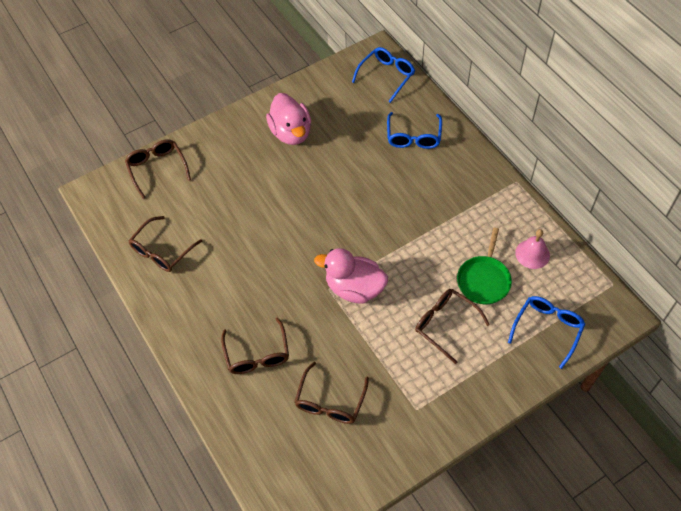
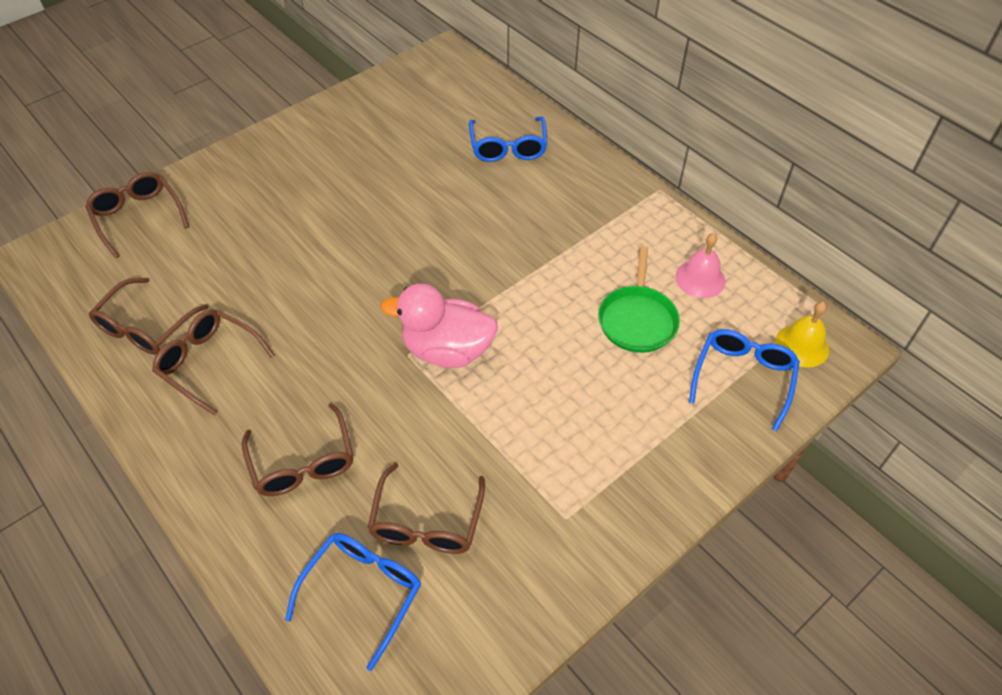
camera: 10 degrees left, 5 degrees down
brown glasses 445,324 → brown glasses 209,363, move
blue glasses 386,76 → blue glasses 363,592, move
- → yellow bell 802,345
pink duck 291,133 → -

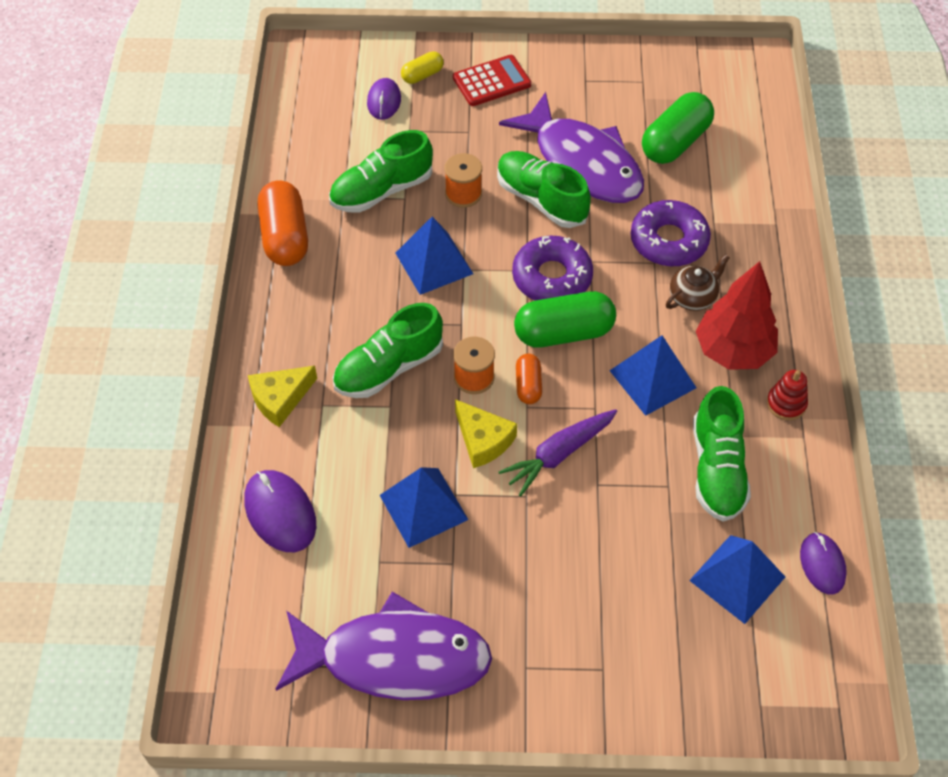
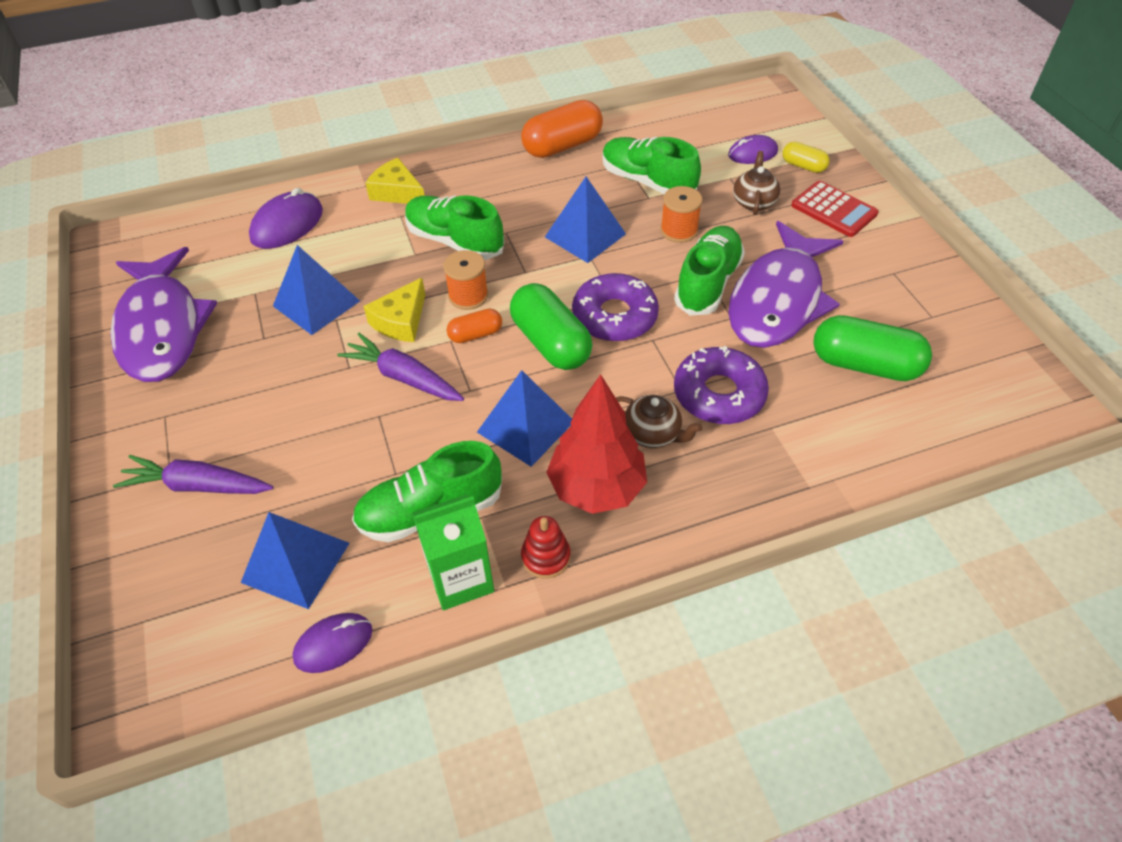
camera: 70 degrees right, 5 degrees down
- → purple carrot 198,486
- → green carton 460,579
- → brown teapot 754,202

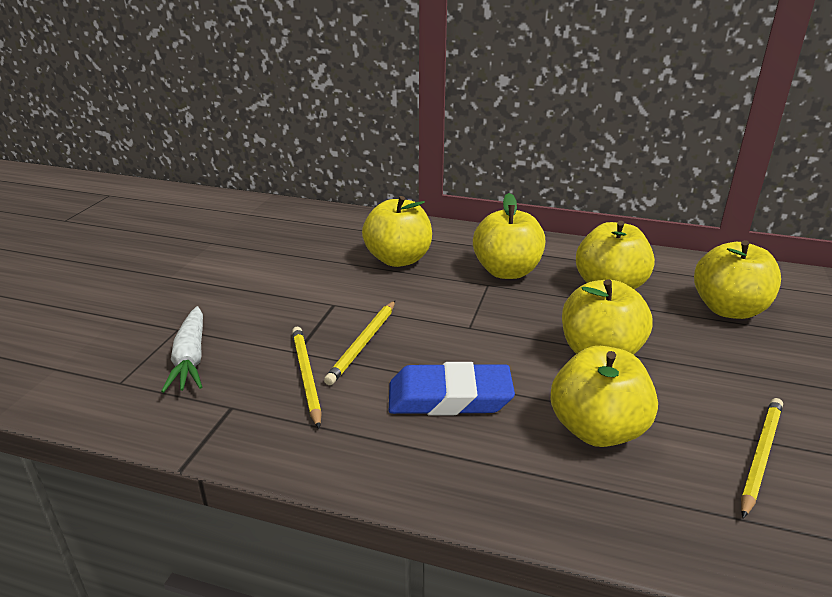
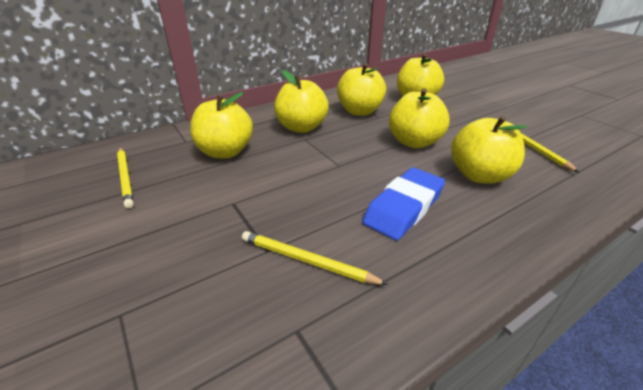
camera: 50 degrees left, 5 degrees up
yellow pencil 363,344 → yellow pencil 126,178, move
white carrot 190,358 → -

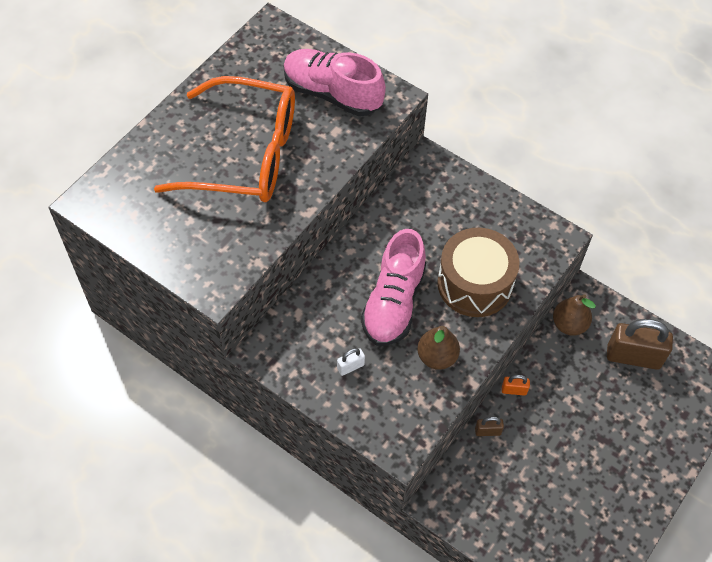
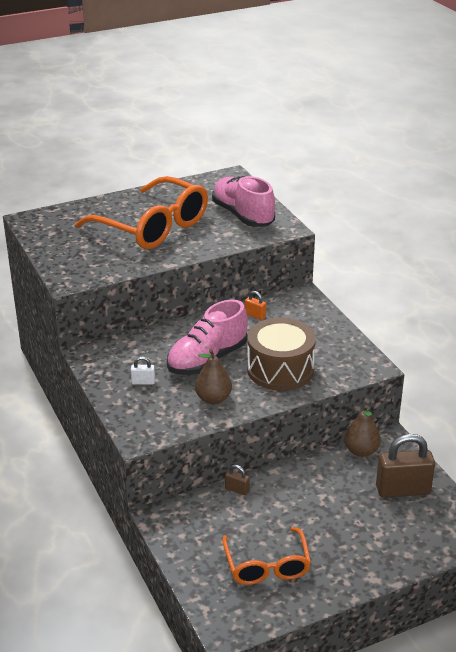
camera: 30 degrees right, 25 degrees down
- → orange glasses 267,565
orange padlock 514,390 → orange padlock 255,315, move
brown padlock 633,356 → brown padlock 403,490, 45 degrees counterclockwise

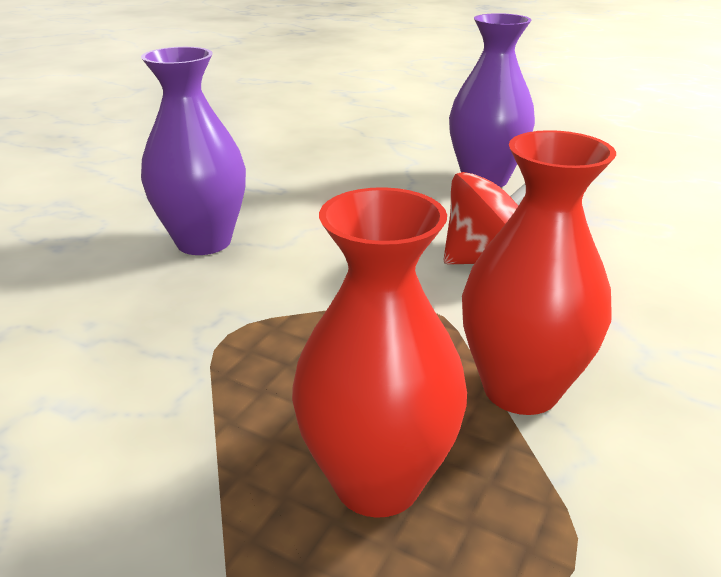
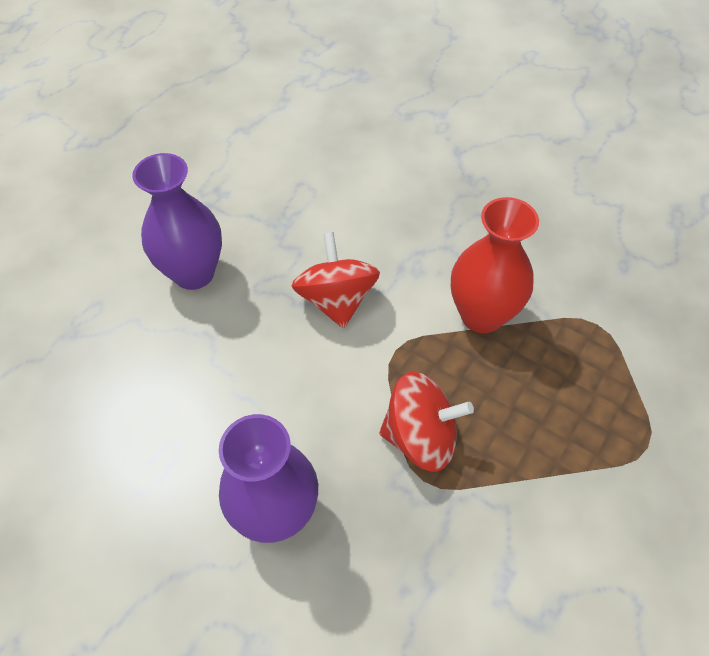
camera: 85 degrees left, 25 degrees up
- → red spinning top 420,436
red vase 377,481 → -

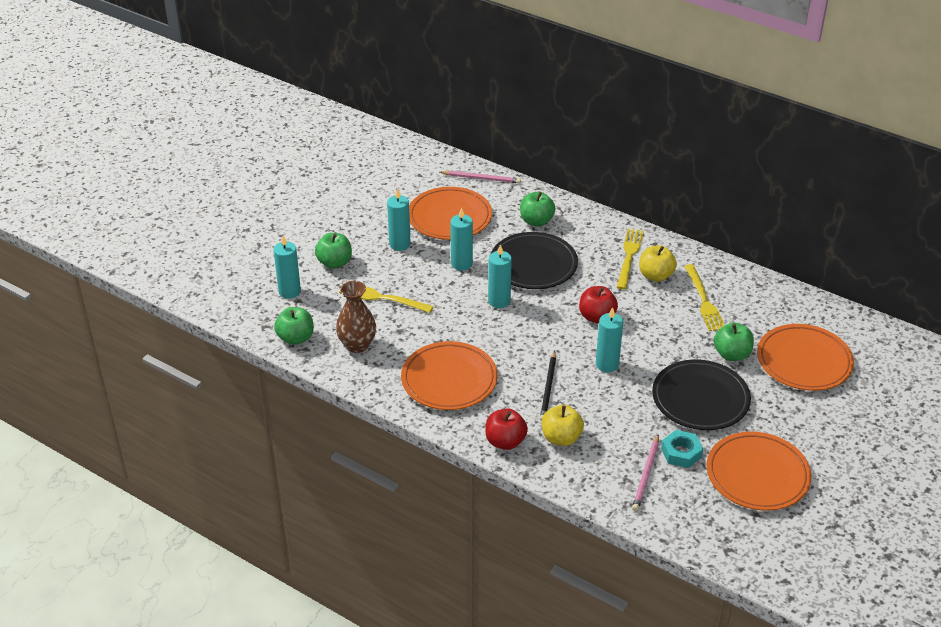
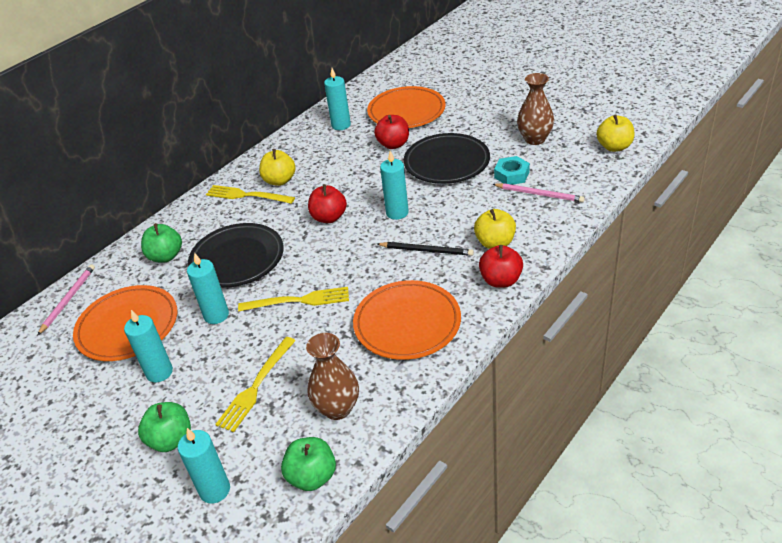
camera: 80 degrees left, 0 degrees up
yellow fork 704,301 → yellow fork 300,300, move
turquoise candle 499,301 → turquoise candle 341,125, move
green apple 732,354 → red apple 393,144
orange plate 757,475 → brown vase 534,139
- → yellow apple 614,147

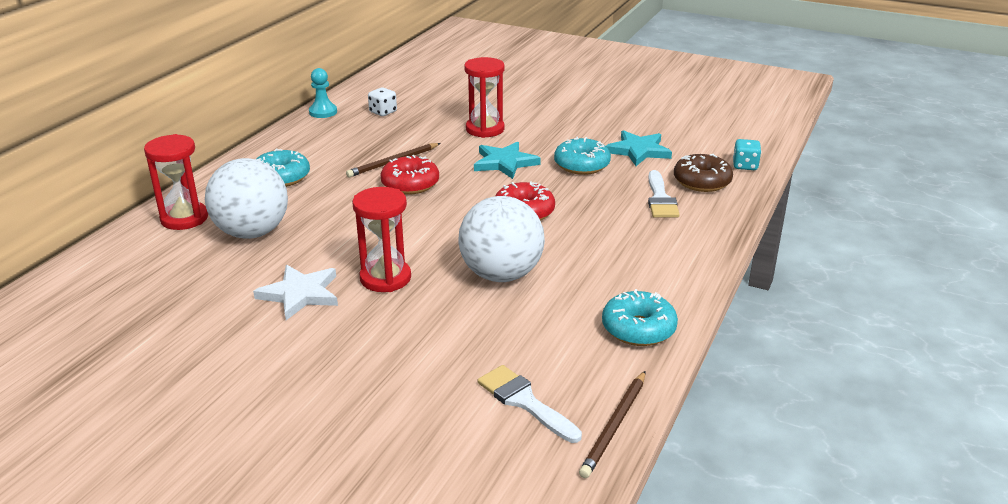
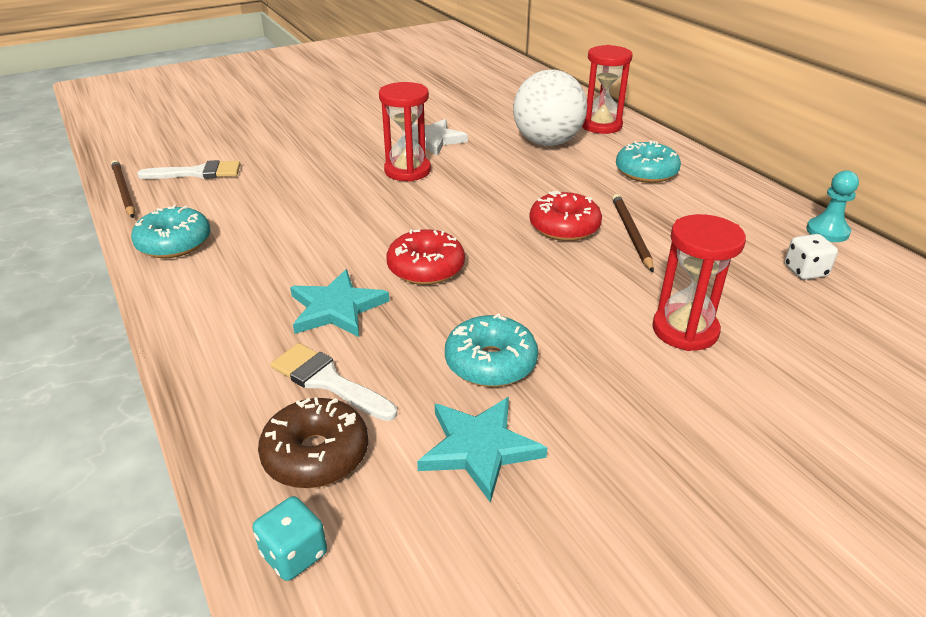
camera: 125 degrees right, 5 degrees up
turquoise star 505,163 → turquoise star 336,308, move
white ball 501,274 → -

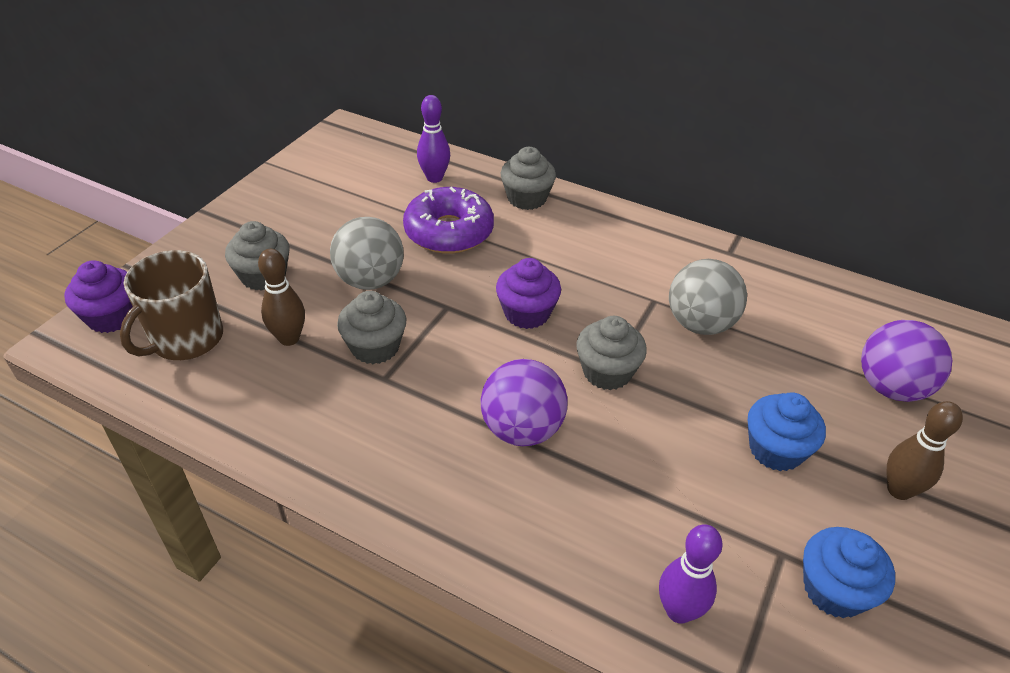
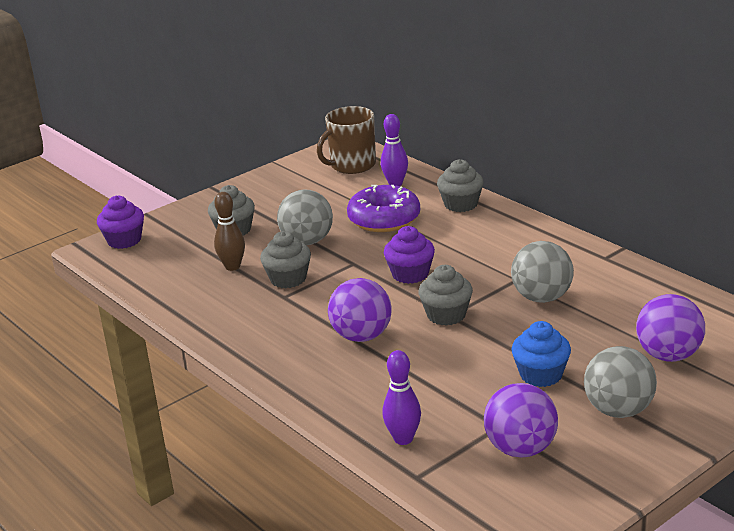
camera: 25 degrees right, 15 degrees down
brown mug 186,339 → brown mug 352,165, move
blue cupcake 834,590 → purple ball 521,449
brown bowling pin 899,490 → grey ball 619,410

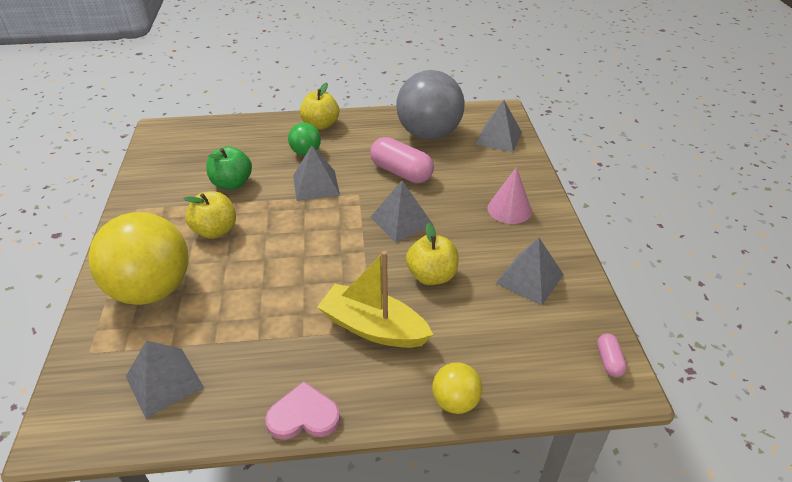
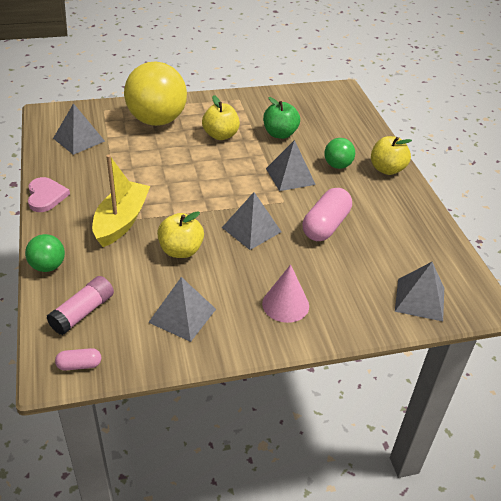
camera: 80 degrees right, 0 degrees up
yellow ball 455,401 → green ball 48,266
- → pink glue stick 83,312
grey ball 429,134 → -

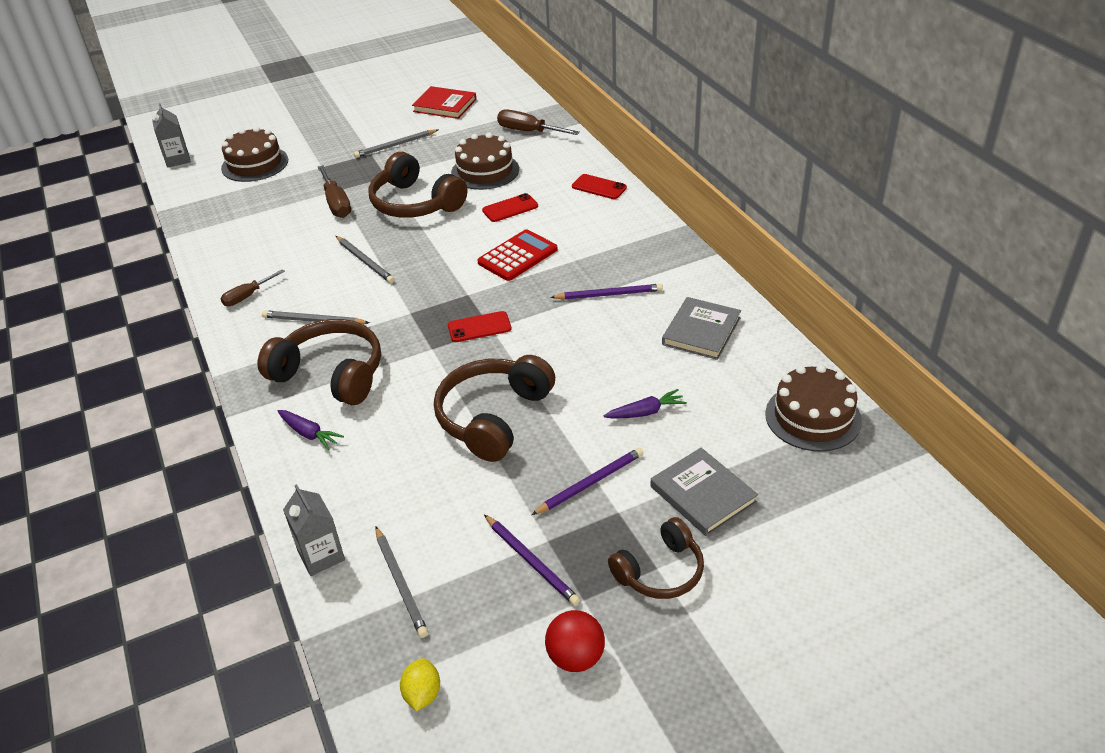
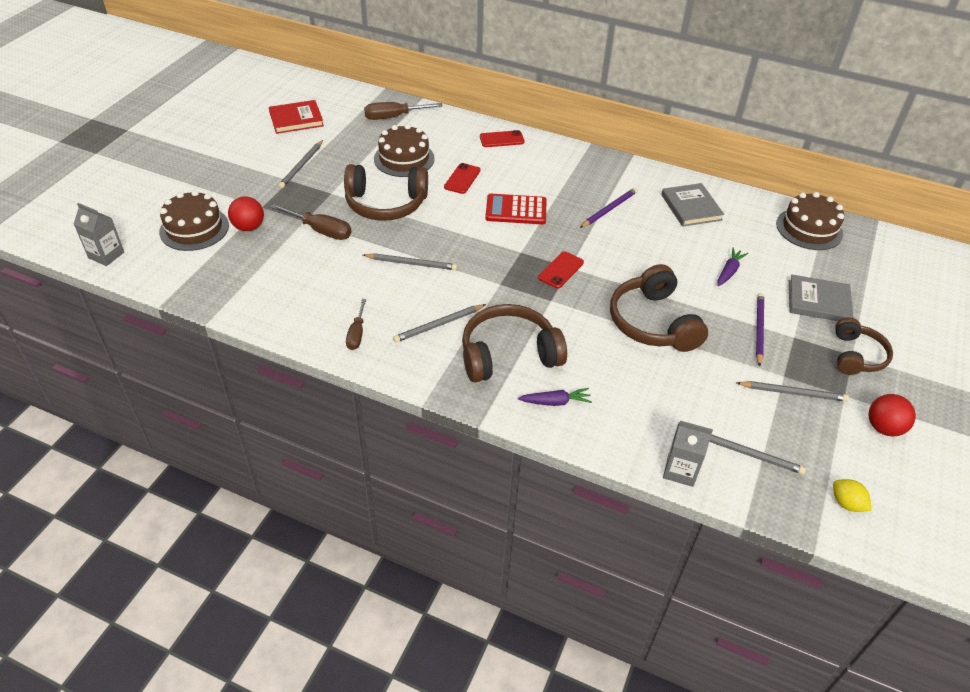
camera: 45 degrees left, 5 degrees up
- → red ball 249,227
red calculator 517,256 → red calculator 516,210, 90 degrees counterclockwise
purple pencil 531,561 → grey pencil 793,393

